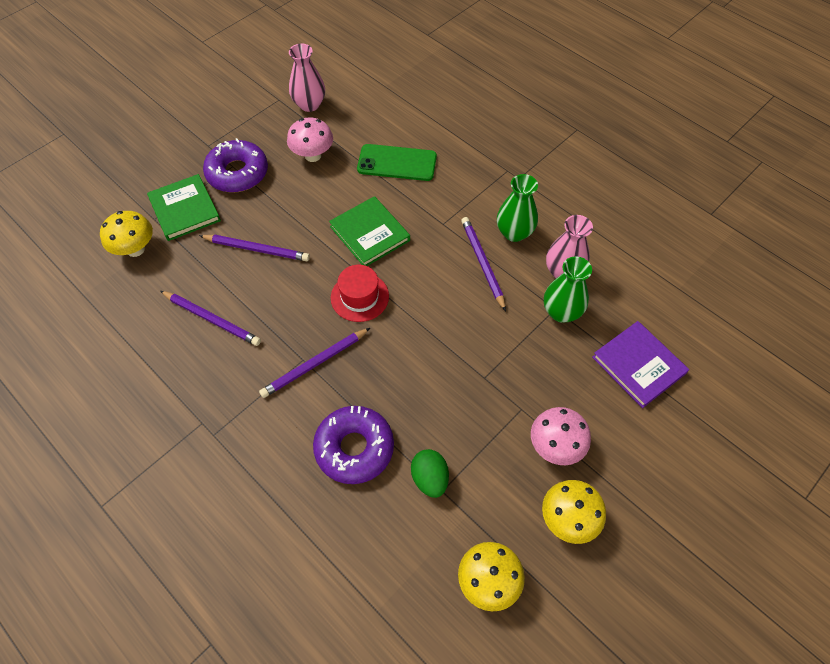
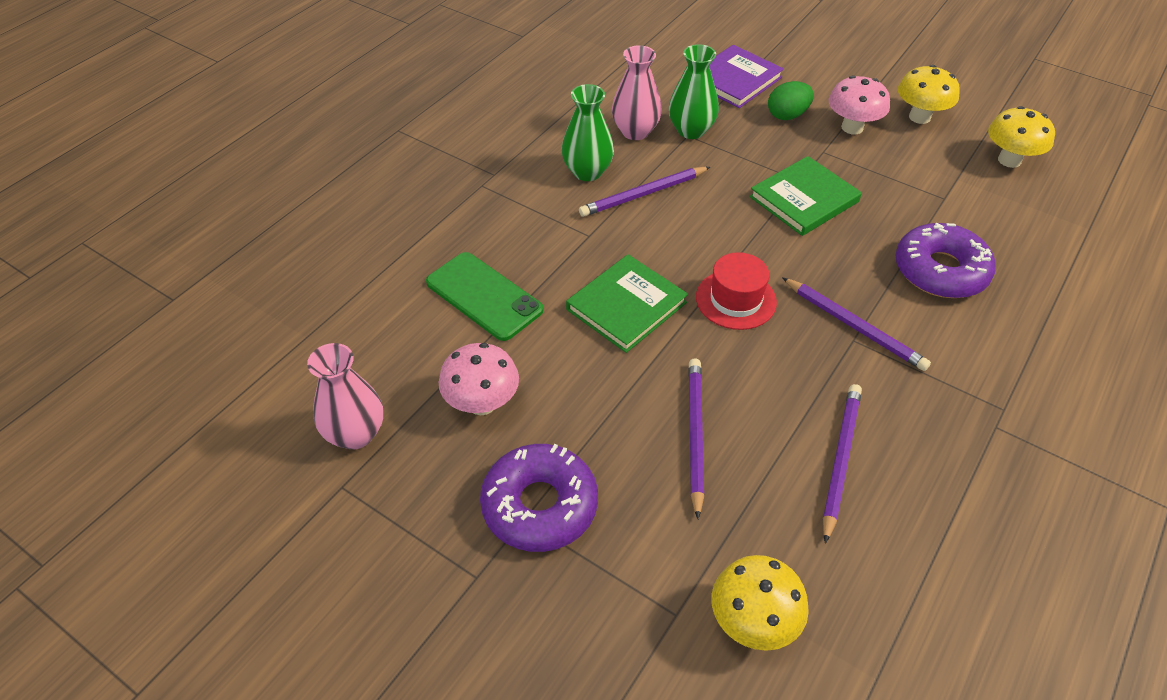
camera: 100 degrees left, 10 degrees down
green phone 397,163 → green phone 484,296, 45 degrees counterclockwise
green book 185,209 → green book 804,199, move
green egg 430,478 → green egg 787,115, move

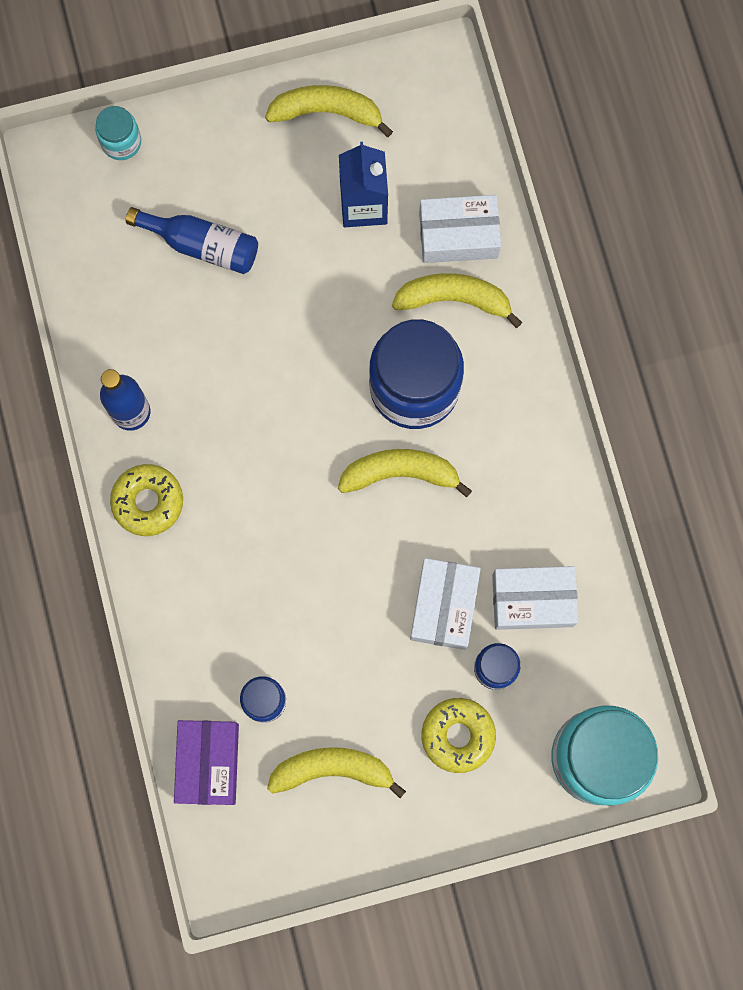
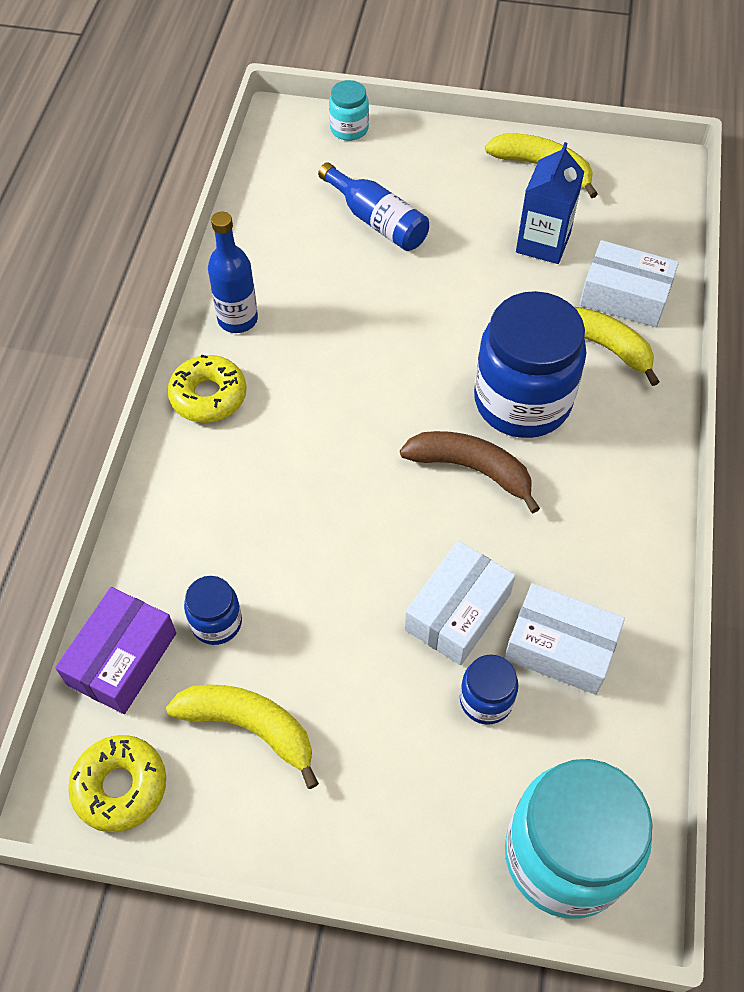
camera: 25 degrees right, 20 degrees down
yellow donut 458,735 → yellow donut 120,786, move
yellow banana 400,473 → brown banana 471,469

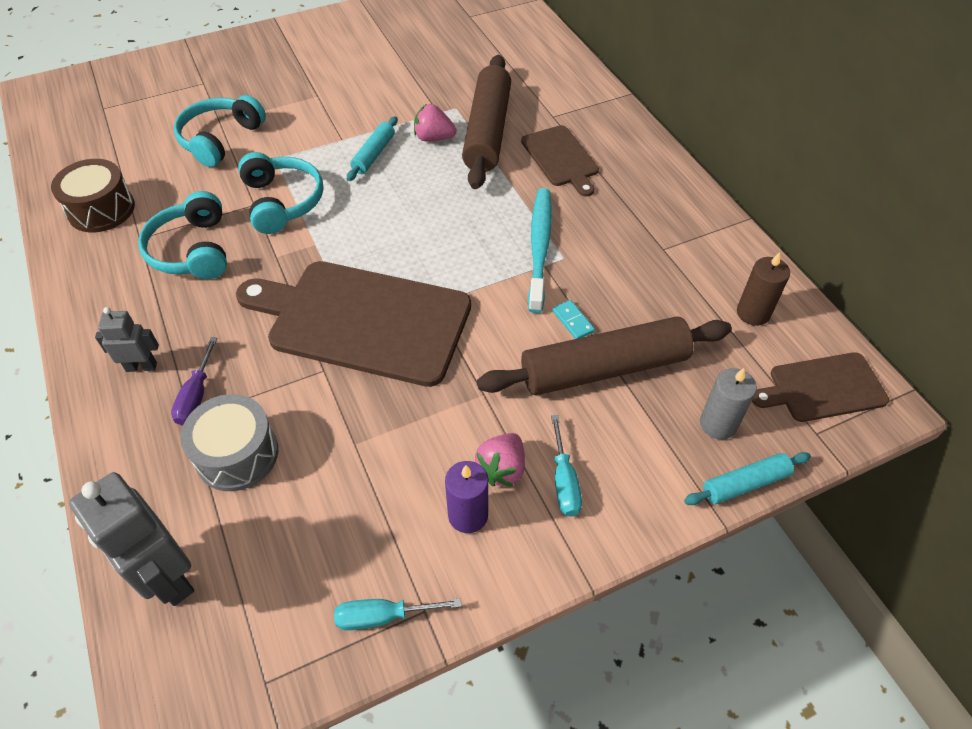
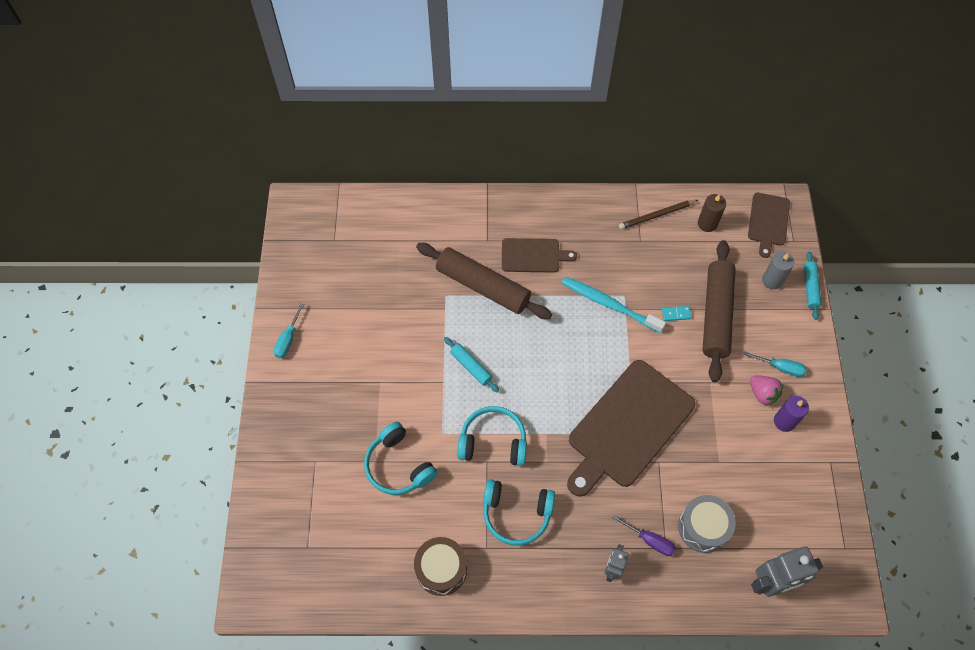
camera: 65 degrees left, 10 degrees up
turquoise screwdriver 383,616 → turquoise screwdriver 288,339, move
- → brown pencil 656,215
pink strawberry 434,138 → -

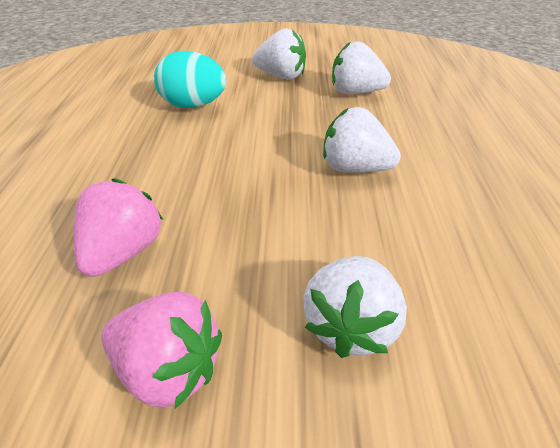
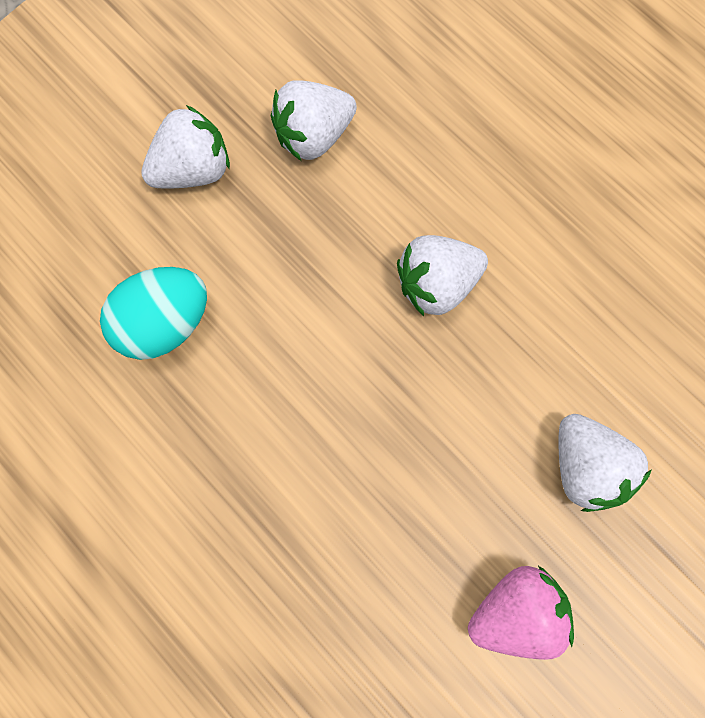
camera: 45 degrees left, 35 degrees up
pink strawberry 123,252 → -

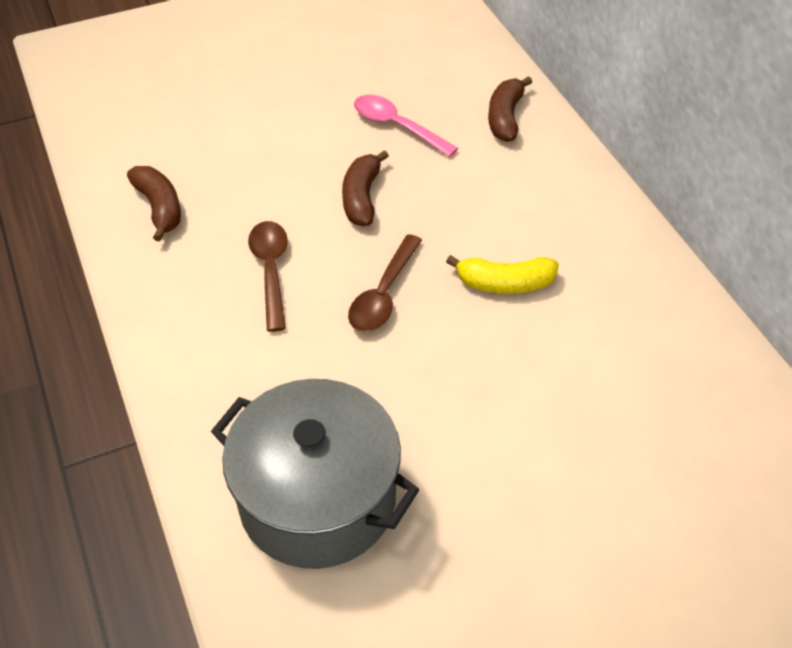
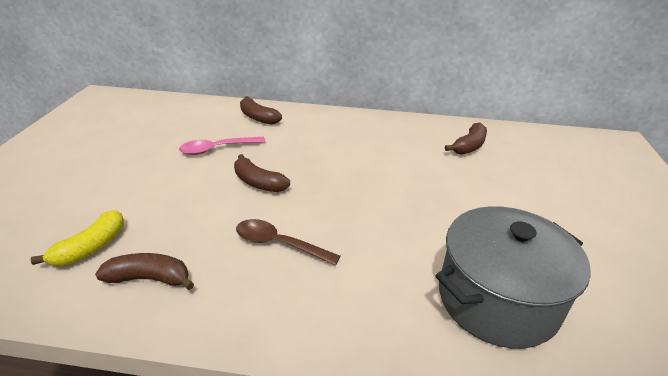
camera: 60 degrees left, 15 degrees down
yellow banana 505,283 → yellow banana 91,247, move
- → brown banana 469,146
brown spoon 383,294 → -

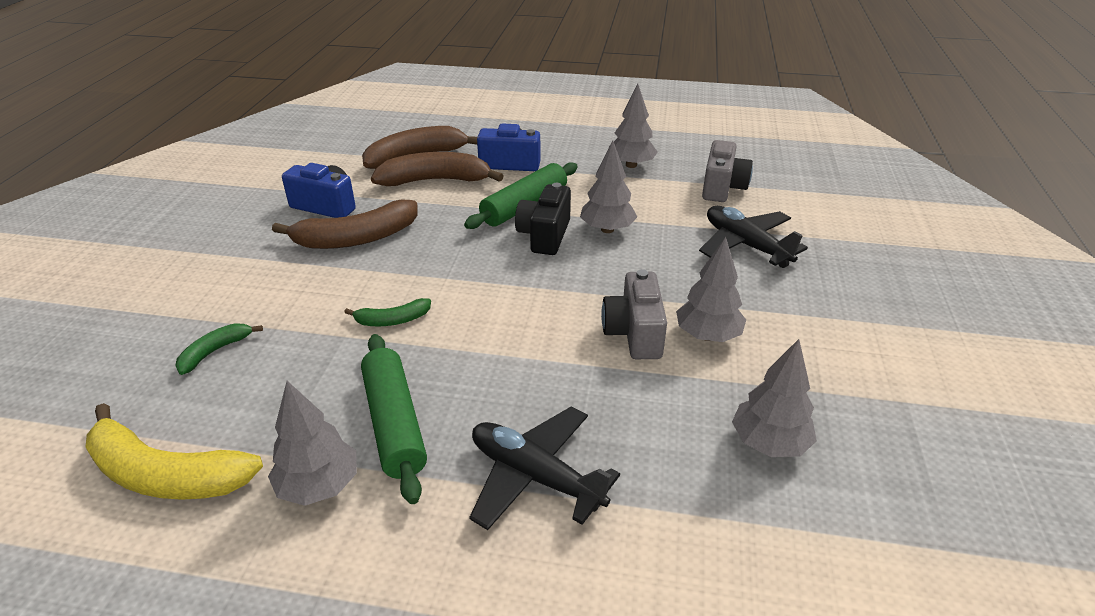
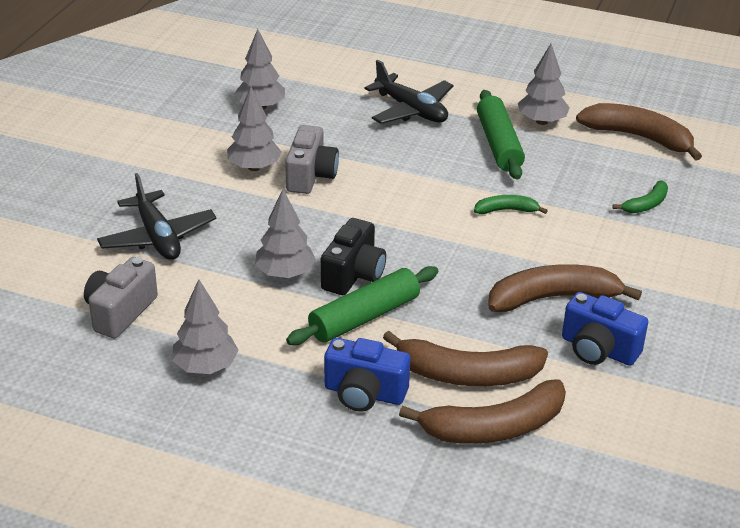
camera: 170 degrees left, 0 degrees up
yellow banana 166,474 → brown banana 639,137

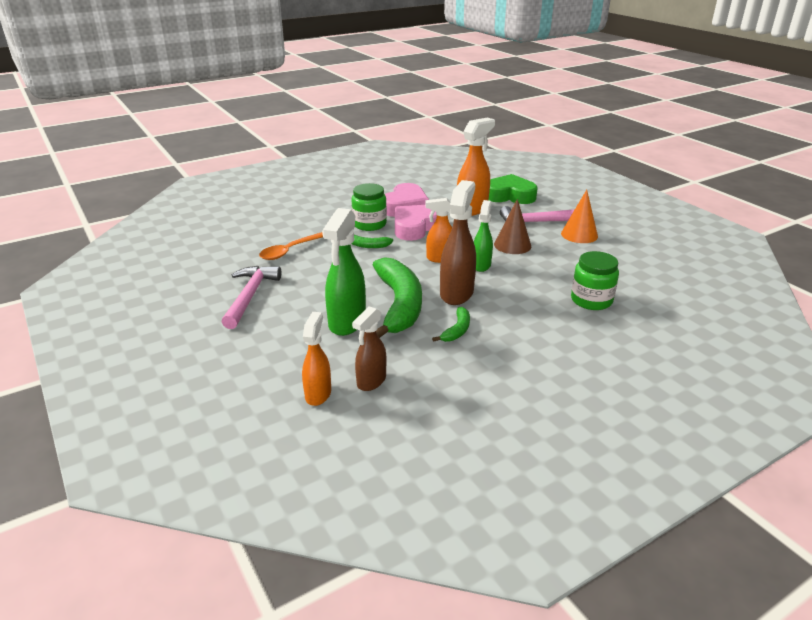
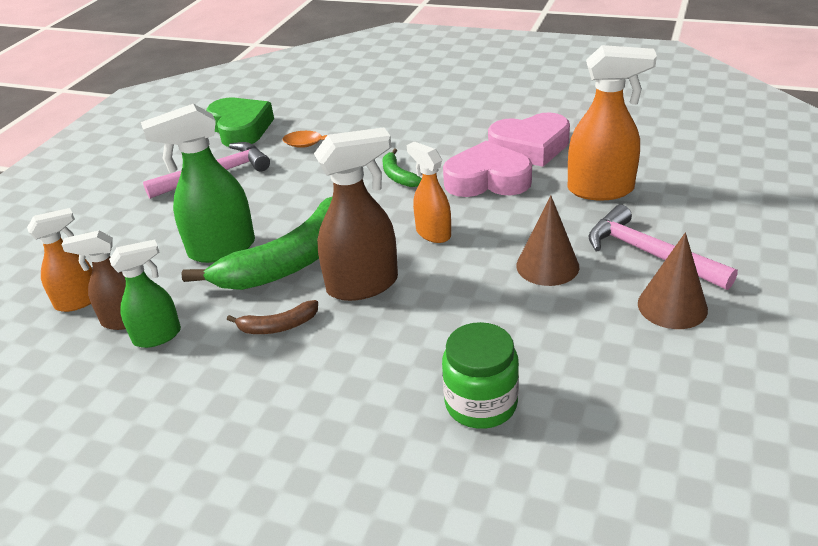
camera: 55 degrees right, 5 degrees up
green spray bottle 481,265 → green spray bottle 158,336, move
green heart 509,196 → green heart 240,128, move
green banana 457,330 → brown banana 278,326
orange cone 579,235 → brown cone 672,306
green jar 369,224 → -

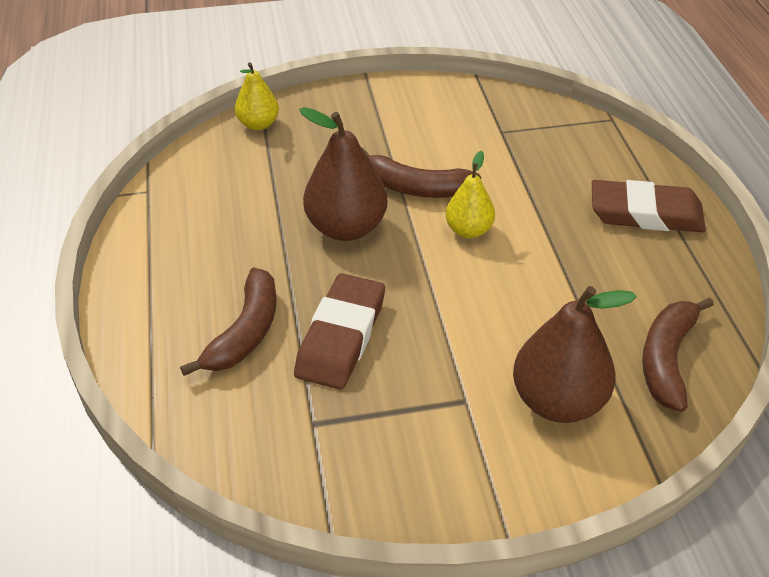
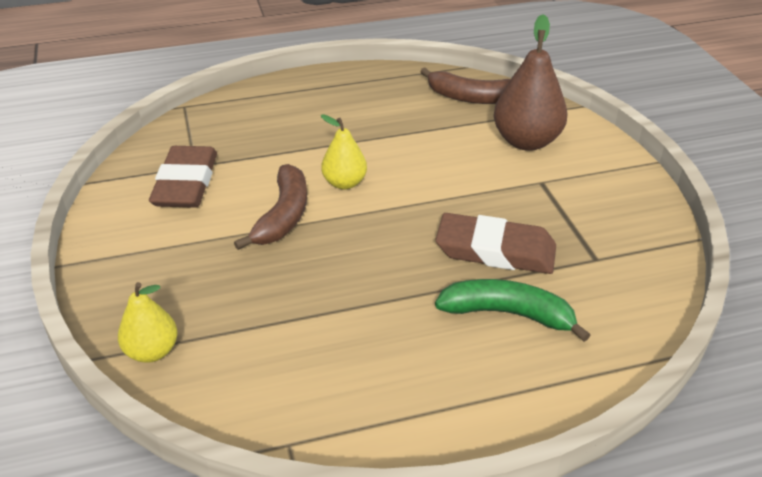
camera: 95 degrees left, 5 degrees down
brown eraser 645,213 → brown eraser 186,183, move
brown banana 245,332 → green banana 508,314
brown pear 346,228 → -

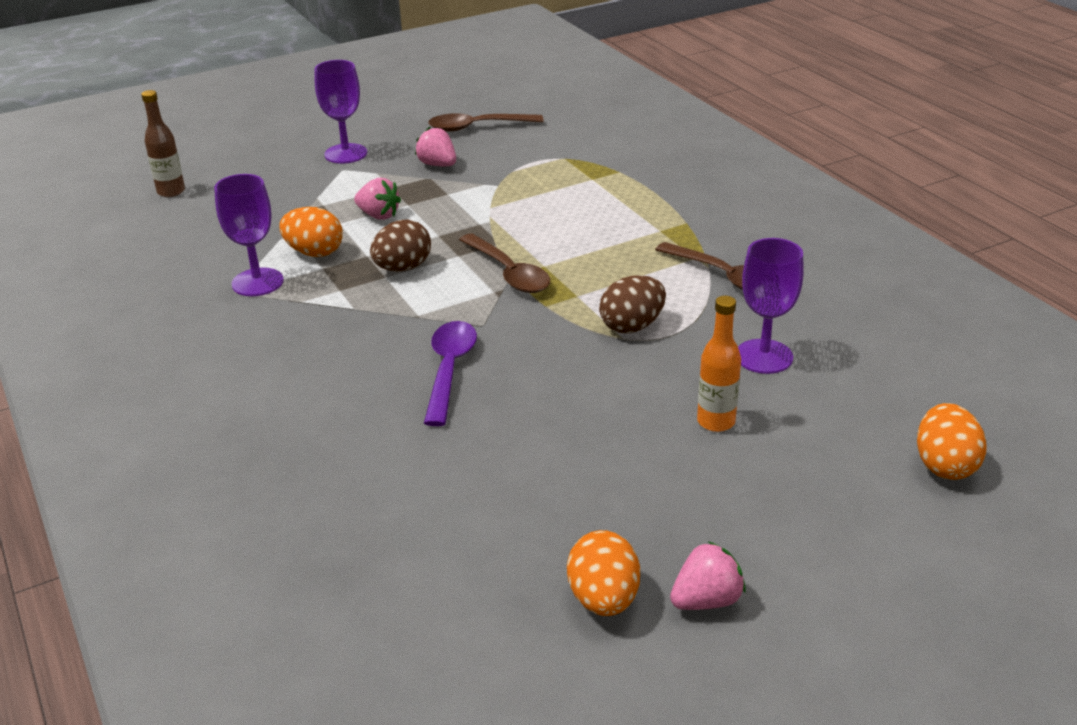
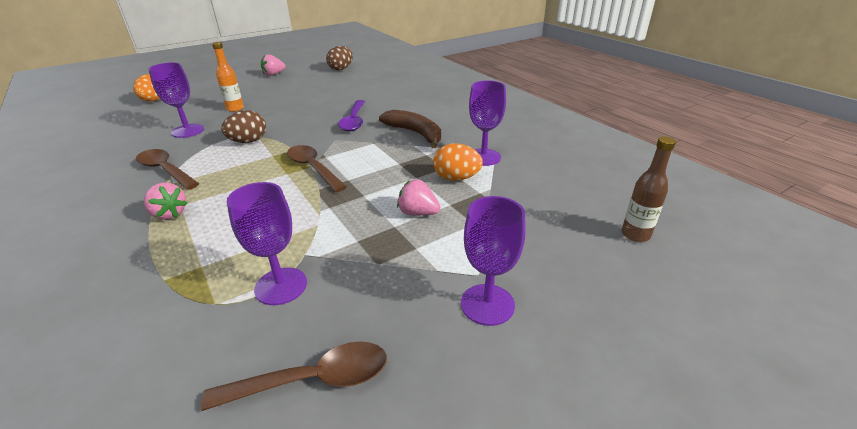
camera: 175 degrees right, 0 degrees up
pink strawberry 438,165 → pink strawberry 169,214, move
- → purple goblet 281,286
brown egg 403,268 → brown egg 341,69, move
- → brown banana 415,133
orange egg 603,599 → -

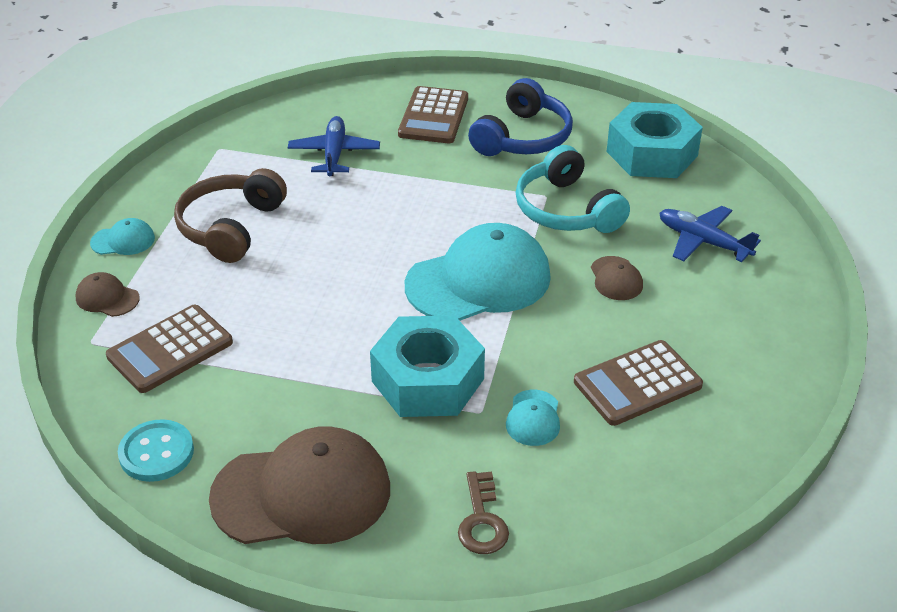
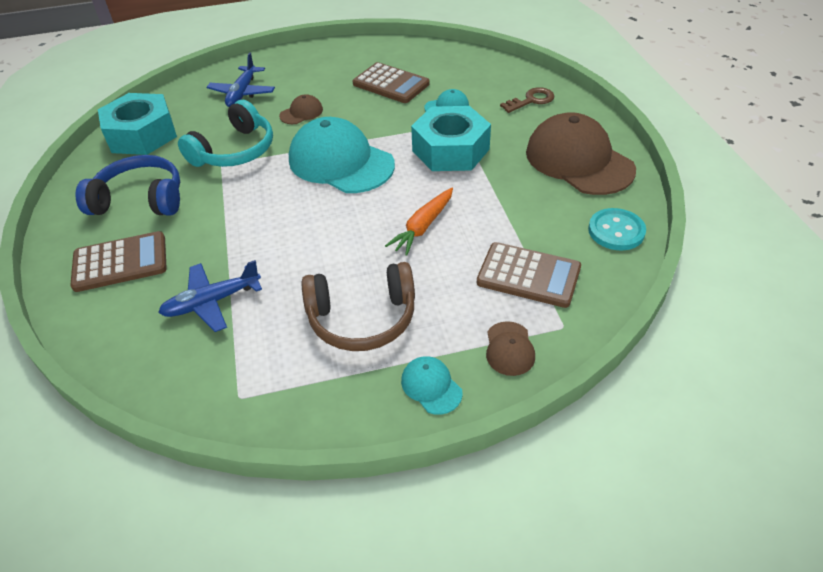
camera: 115 degrees left, 5 degrees up
- → orange carrot 423,227

